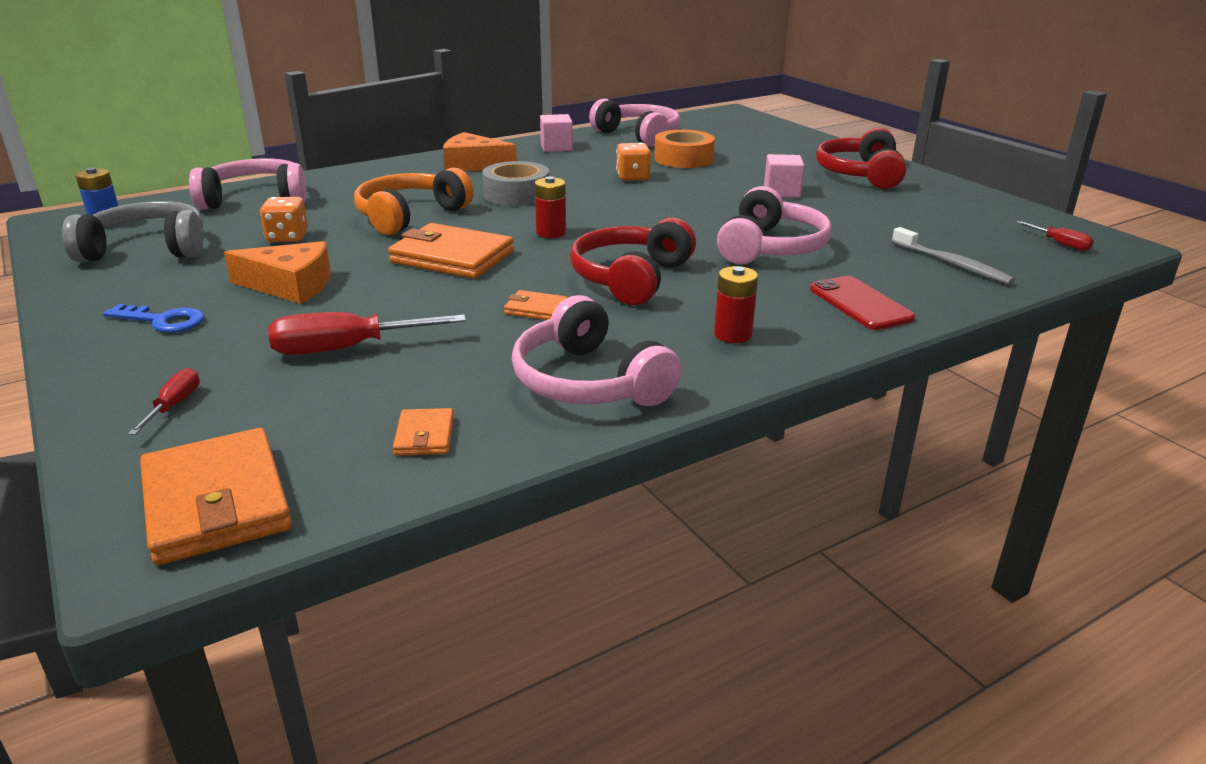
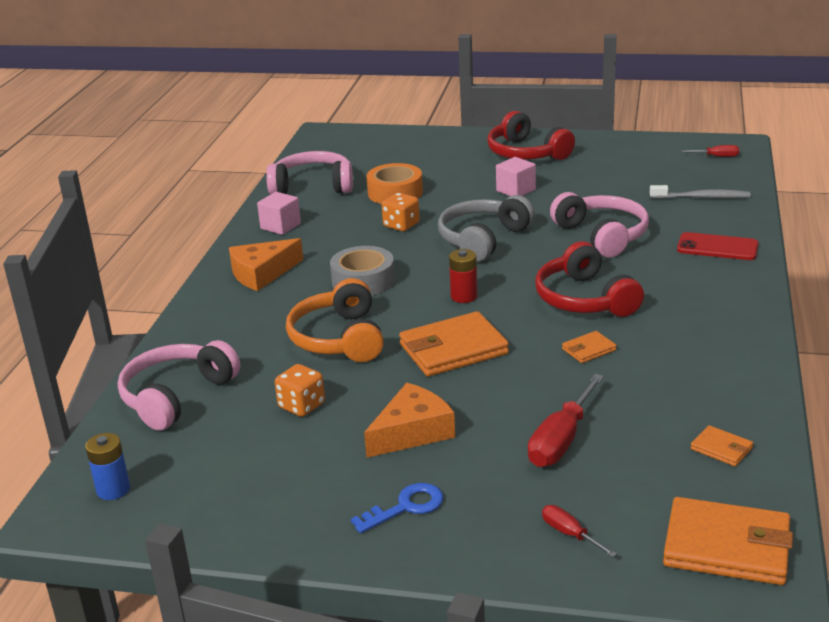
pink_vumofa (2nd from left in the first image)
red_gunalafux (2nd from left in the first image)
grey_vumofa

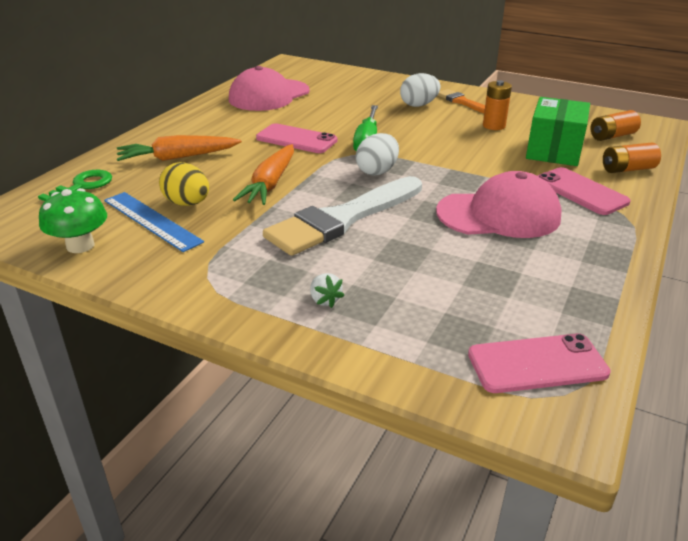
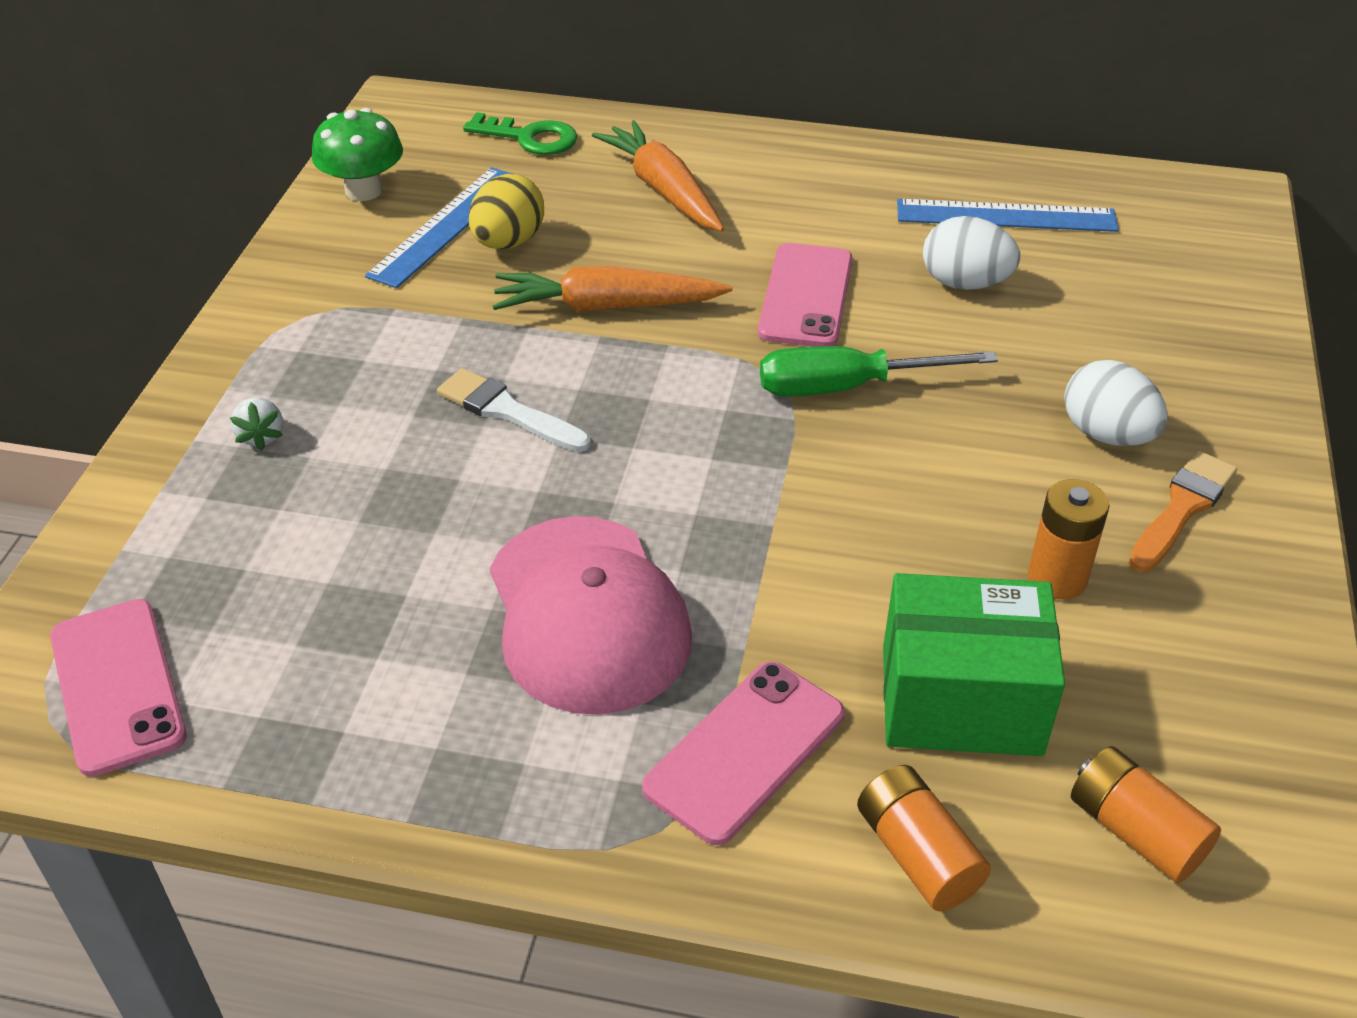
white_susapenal (1st from left)
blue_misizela (2nd from left)
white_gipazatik
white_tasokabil

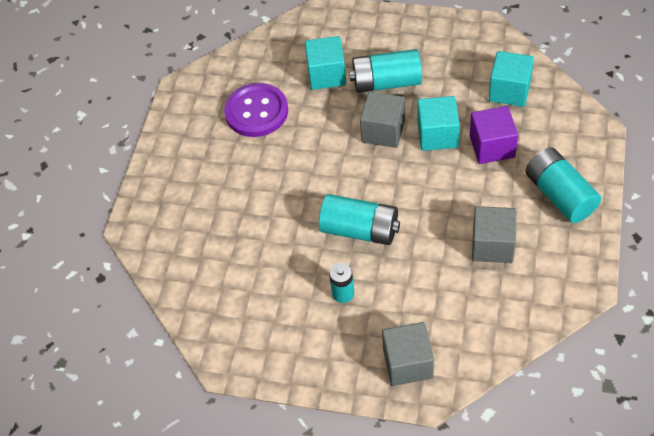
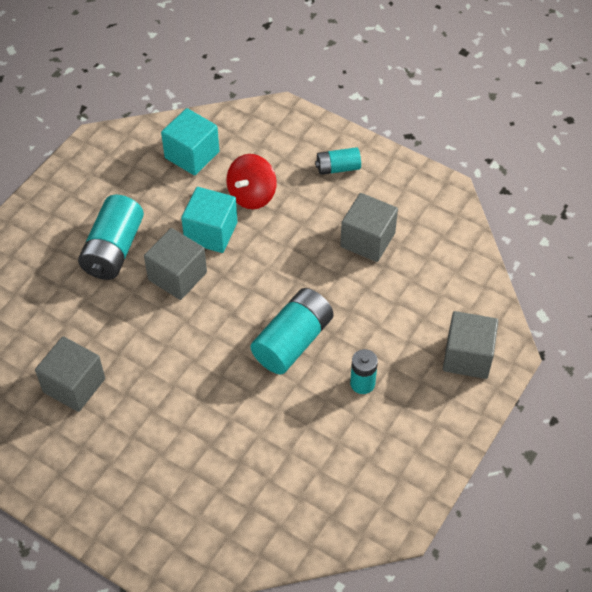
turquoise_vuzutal (1st from left in the first image)
grey_vuzutal (1st from left)
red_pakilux
turquoise_gunalafux (3rd from left)

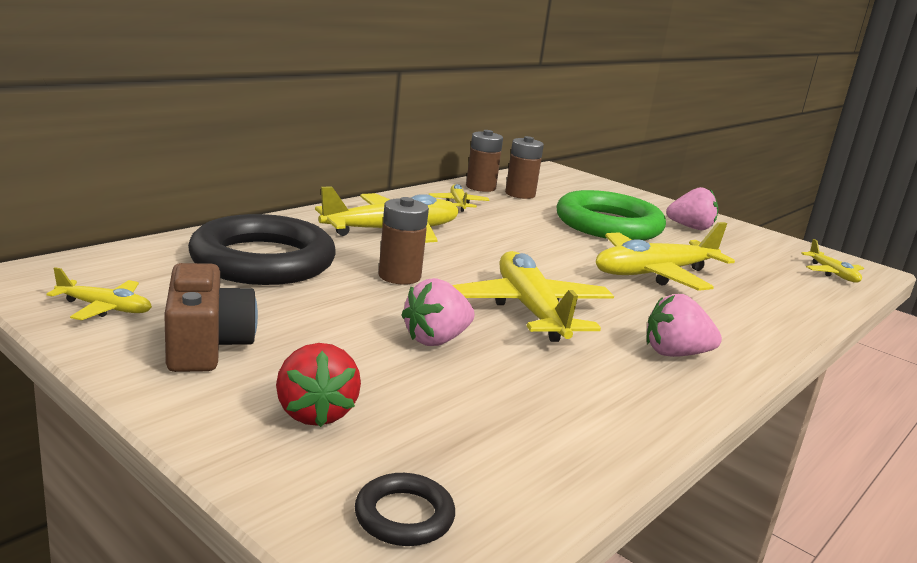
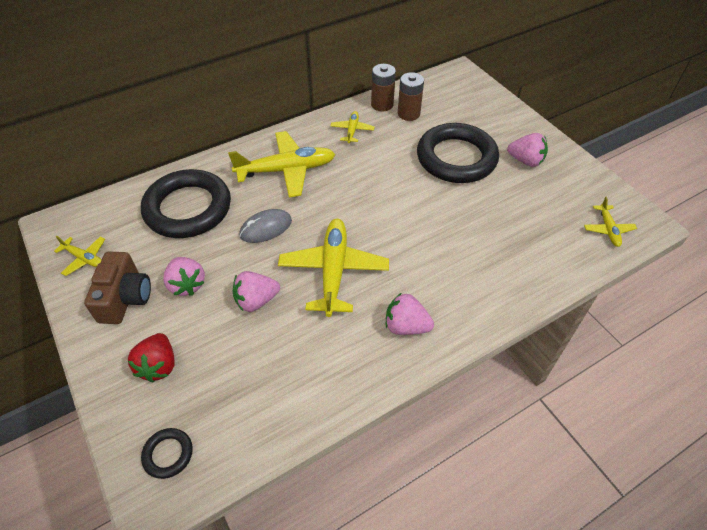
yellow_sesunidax (5th from left in the first image)
pink_gipazatik (1st from left)
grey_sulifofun
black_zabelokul (3rd from left)

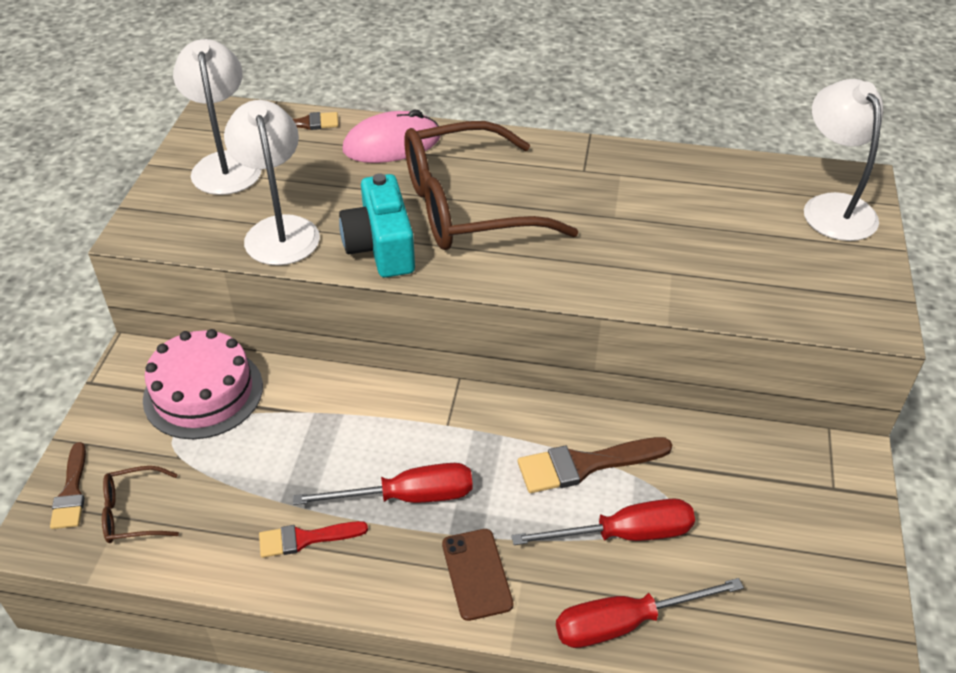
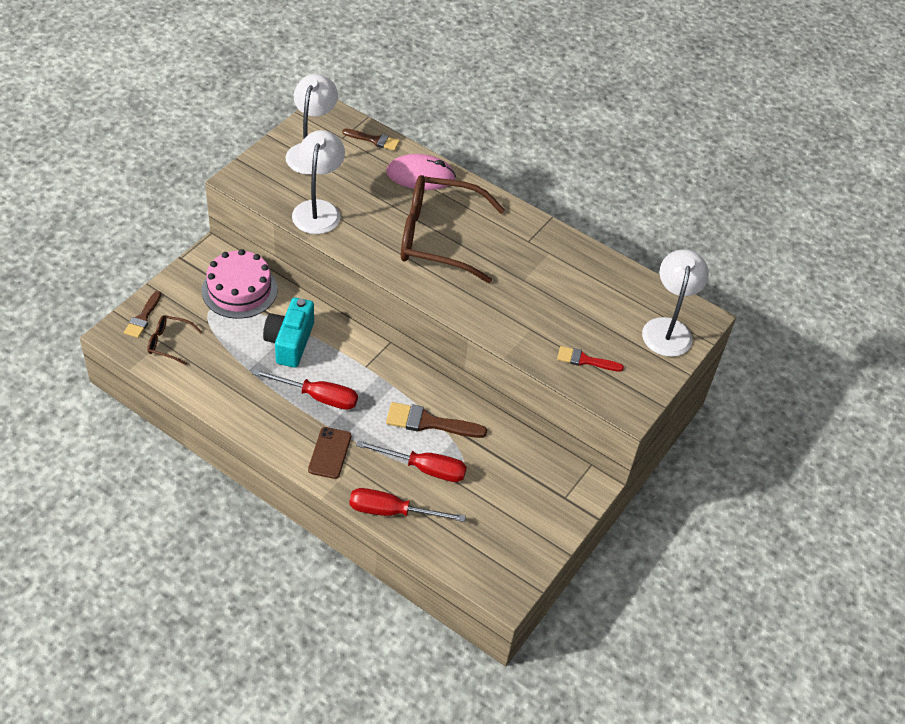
red_tasokabil
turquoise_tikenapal

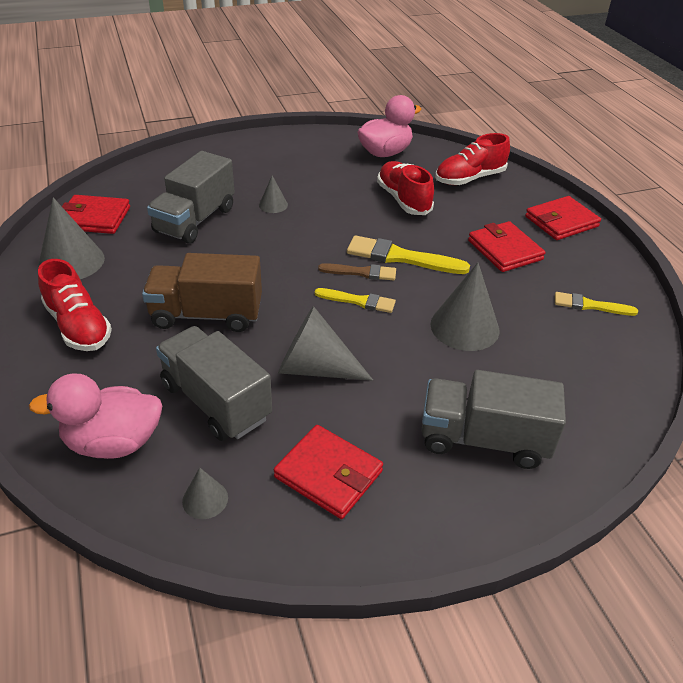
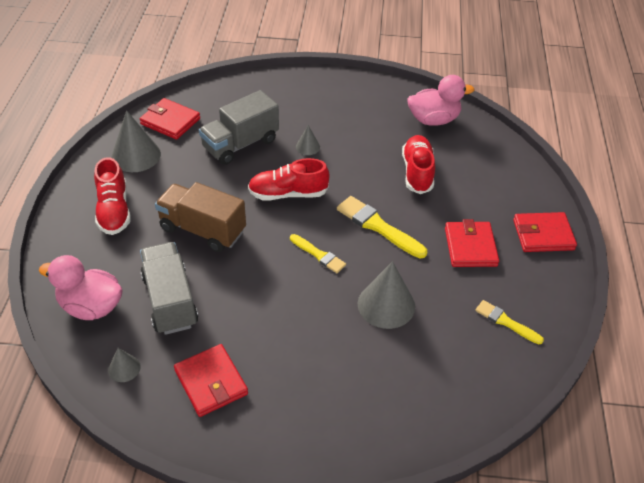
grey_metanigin (4th from left in the first image)
brown_tasokabil
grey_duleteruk (3rd from left in the first image)
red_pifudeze (2nd from left)

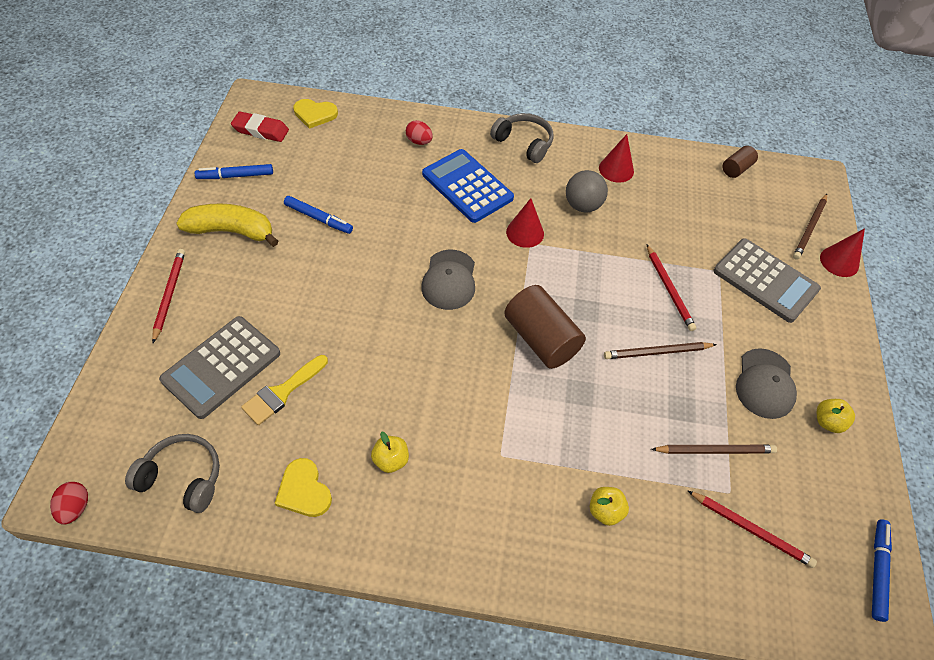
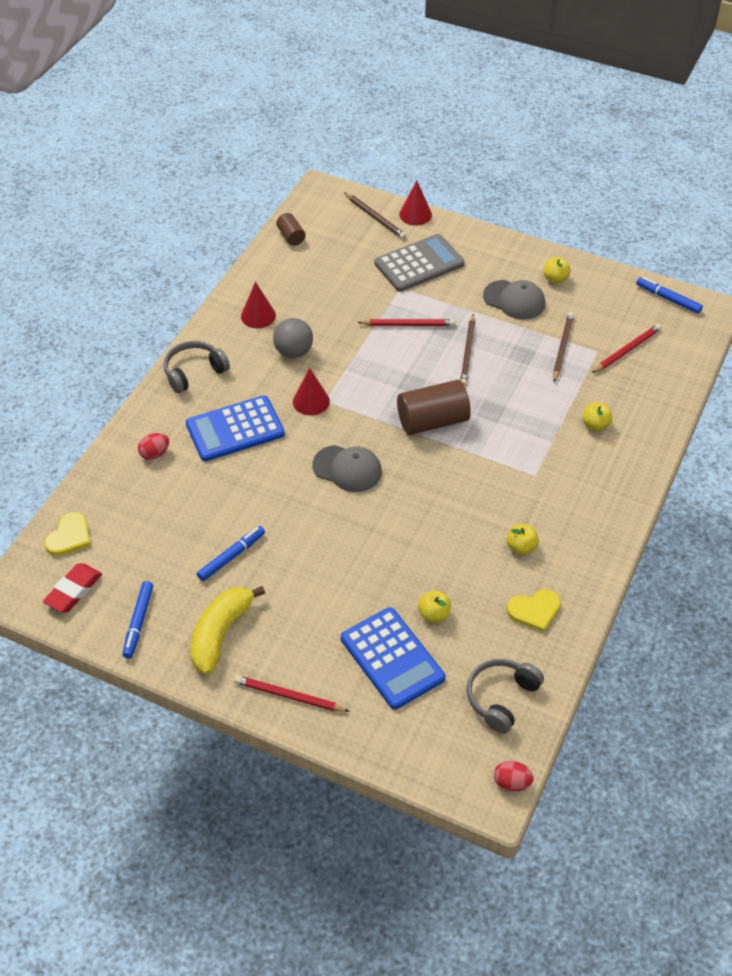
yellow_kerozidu (1st from left)
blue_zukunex (2nd from left)

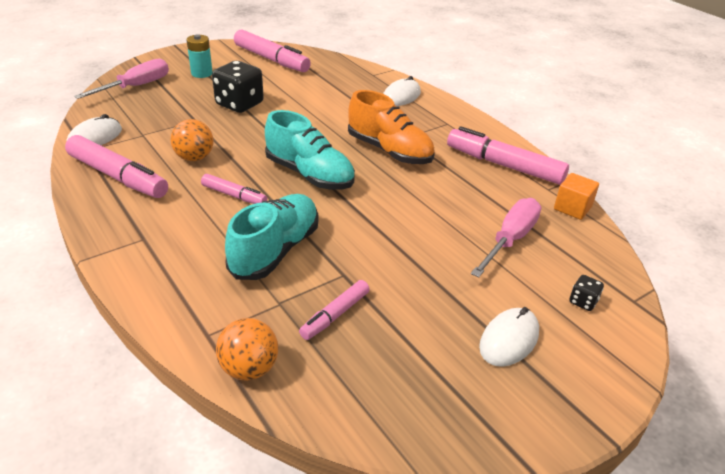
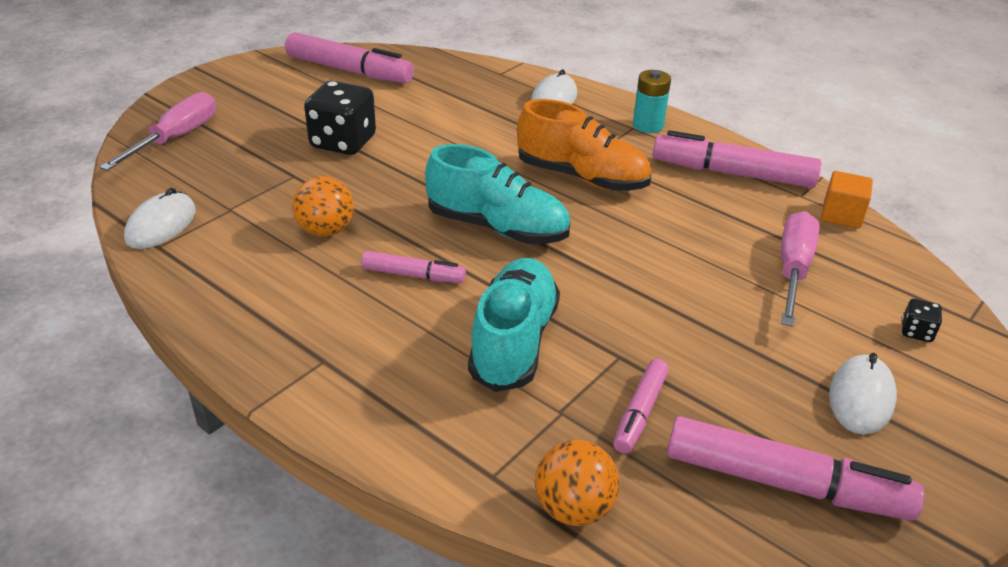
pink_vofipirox (5th from left)
turquoise_gunalafux

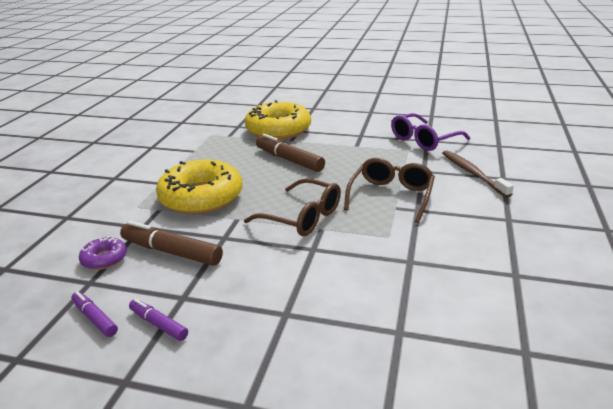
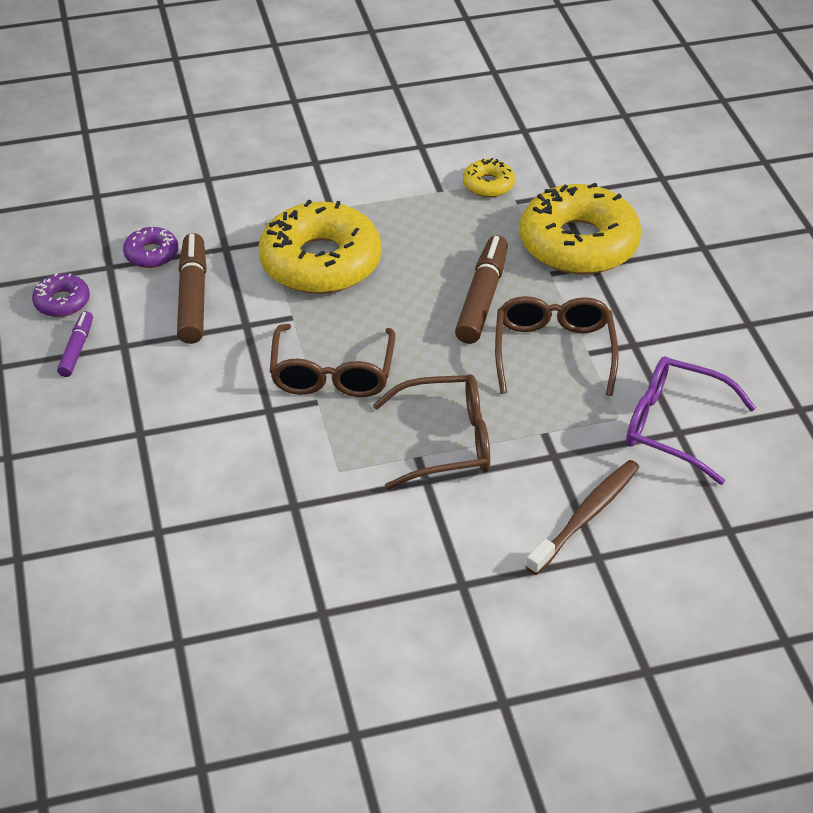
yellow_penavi (2nd from left)
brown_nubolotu (3rd from left)
purple_penavi (1st from left)

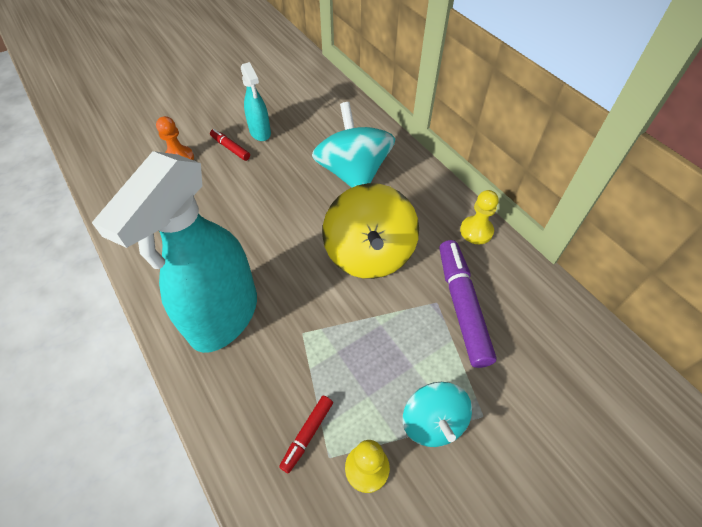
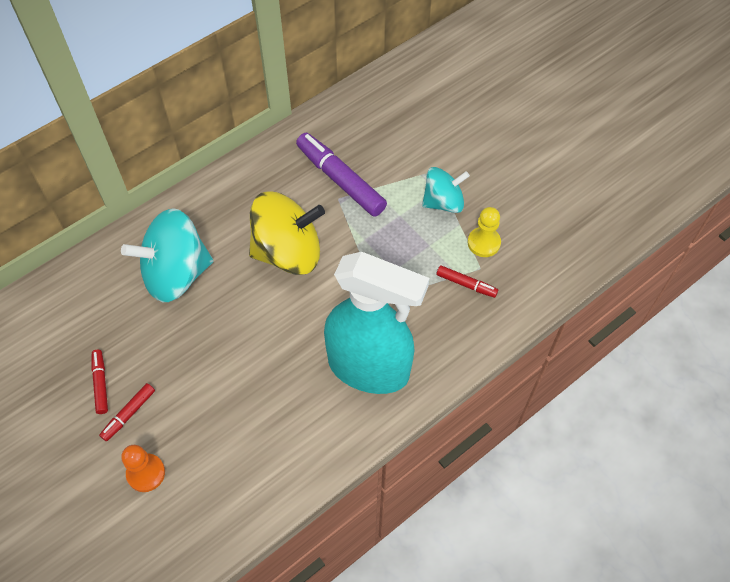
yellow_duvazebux (2nd from left in the first image)
red_vofipirox (1st from left)
purple_vofipirox

